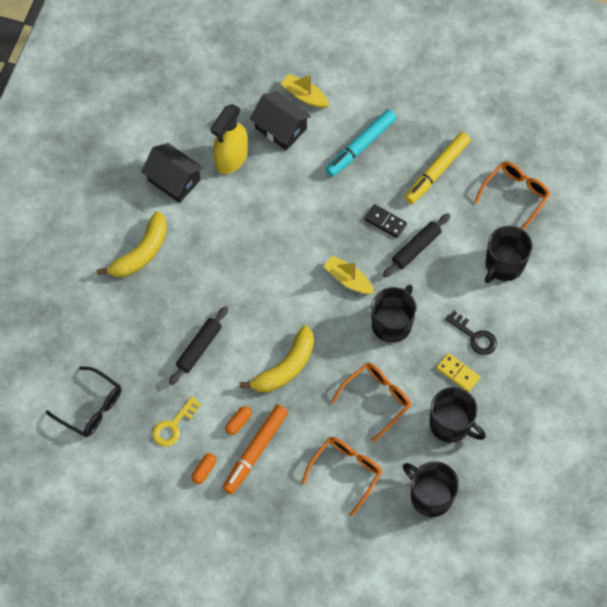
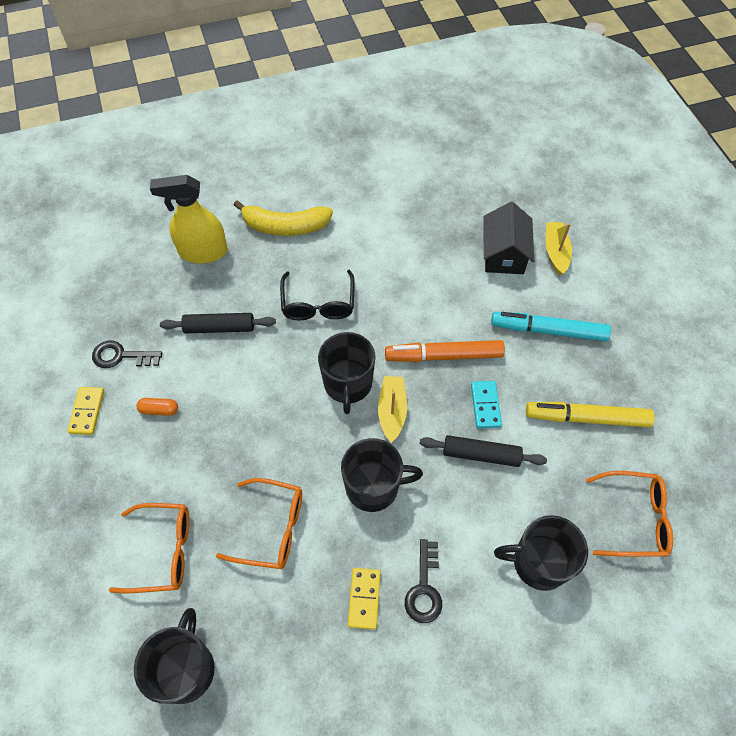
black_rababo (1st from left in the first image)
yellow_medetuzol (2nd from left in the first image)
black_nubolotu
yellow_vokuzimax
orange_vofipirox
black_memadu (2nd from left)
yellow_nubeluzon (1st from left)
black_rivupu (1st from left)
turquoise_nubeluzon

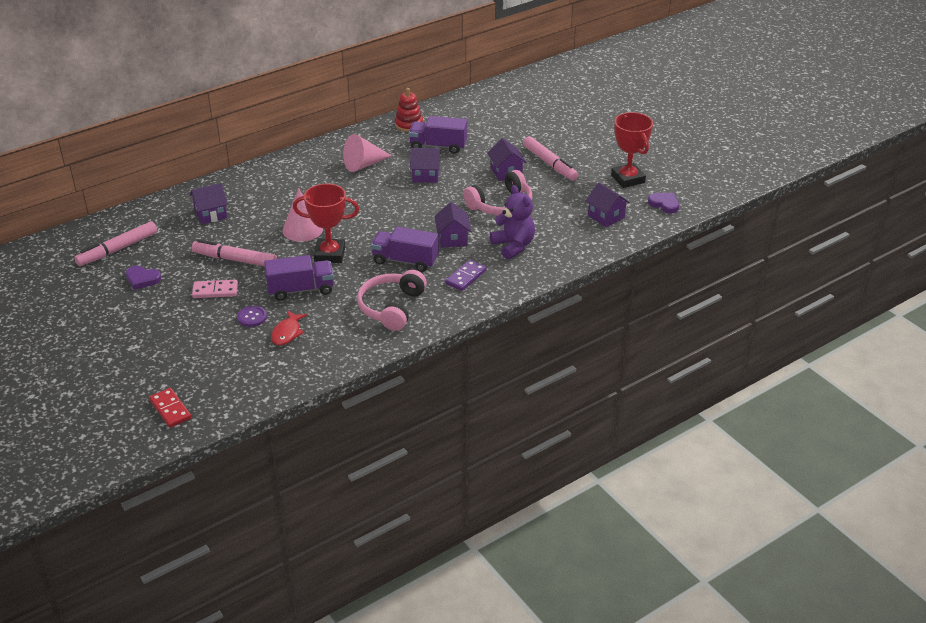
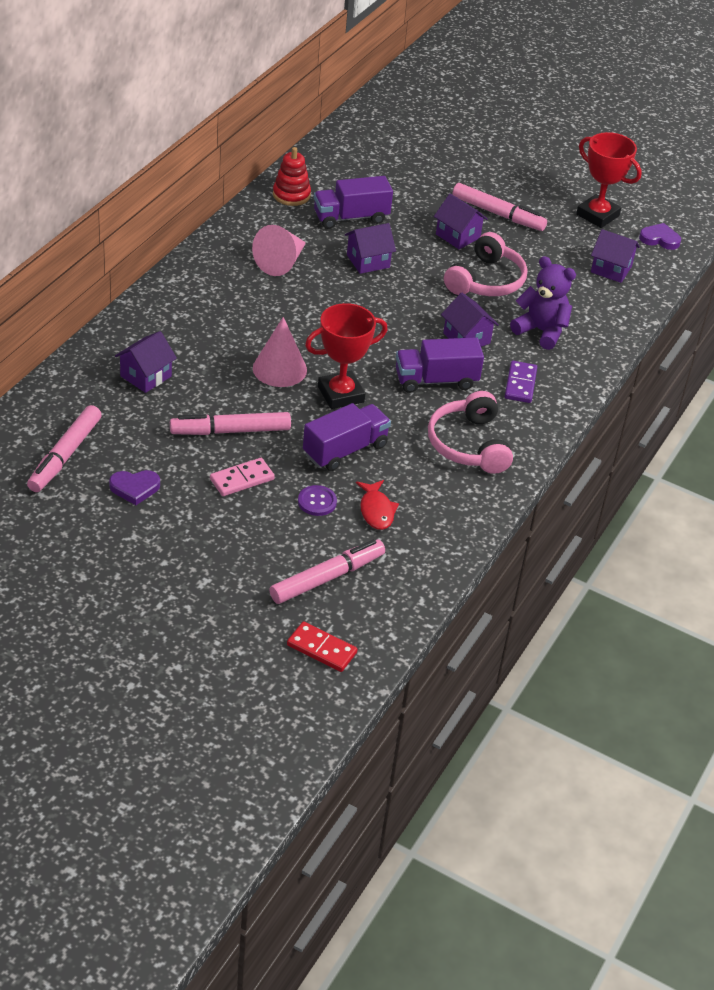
pink_vofipirox (3rd from left)

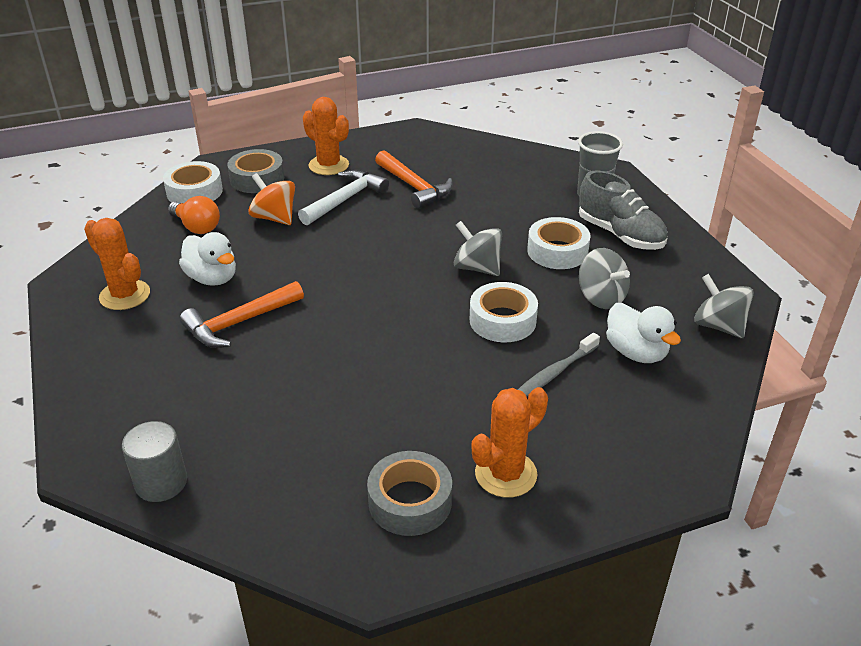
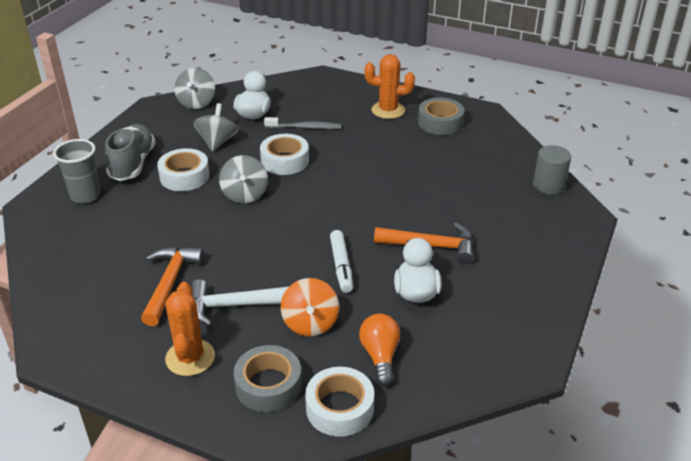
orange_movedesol (1st from left in the first image)
white_vofipirox

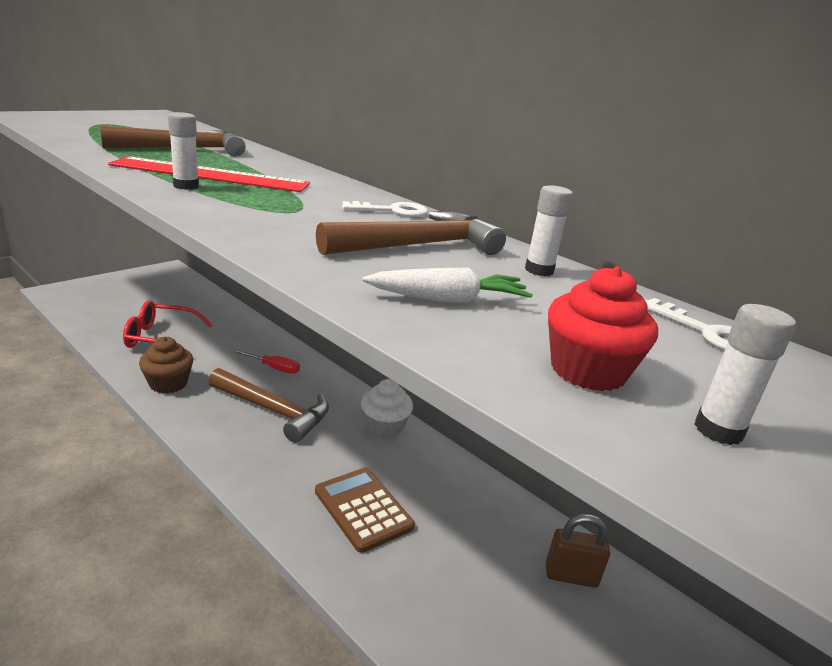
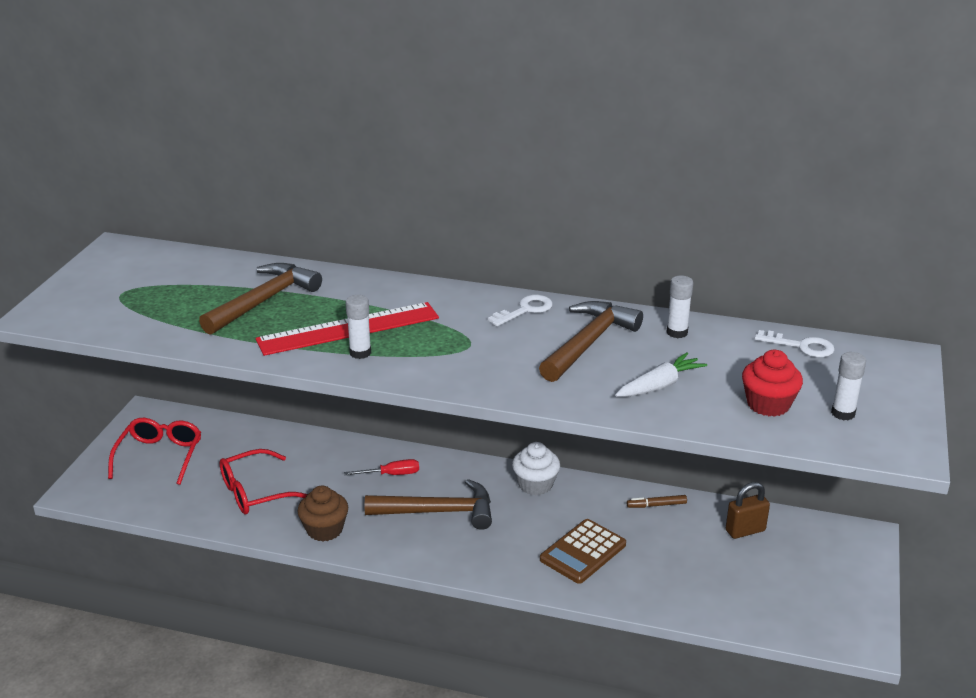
red_nubolotu (1st from left)
brown_vofipirox
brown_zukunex

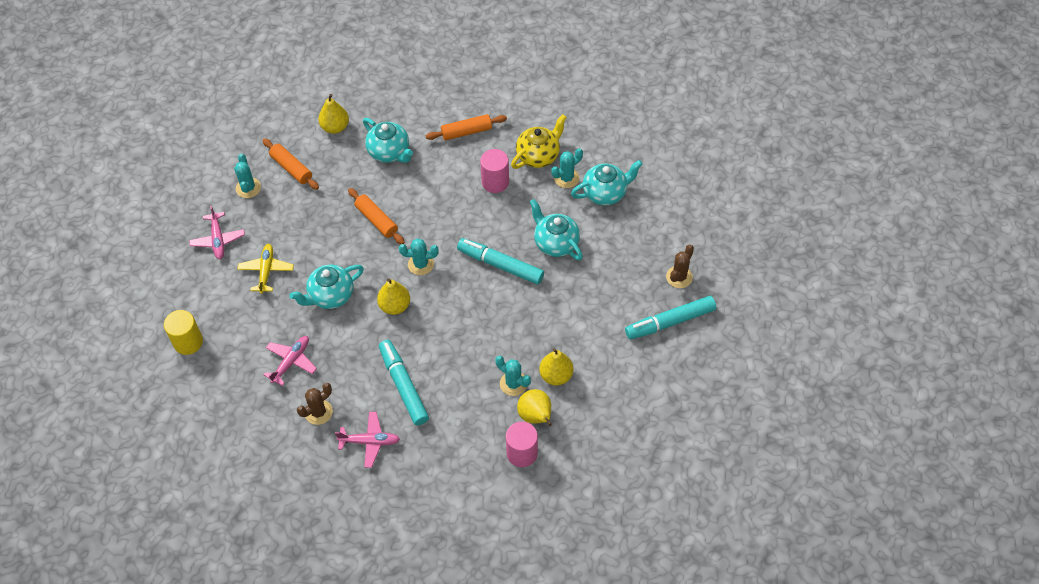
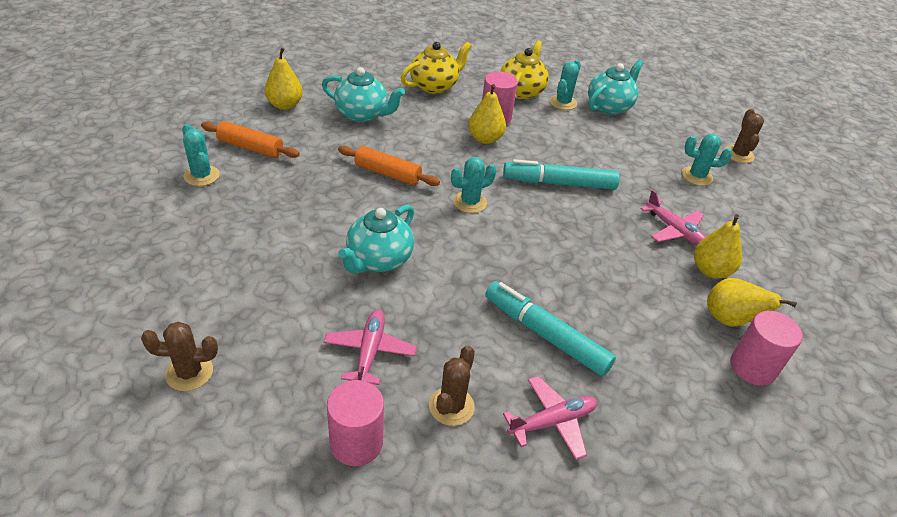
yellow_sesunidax
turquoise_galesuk (3rd from left in the first image)
turquoise_vofipirox (3rd from left in the first image)
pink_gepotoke (1st from left)
pink_sesunidax (3rd from left)
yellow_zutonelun (2nd from left)
turquoise_movedesol (4th from left)
brown_movedesol (1st from left)
yellow_galesuk (1st from left)

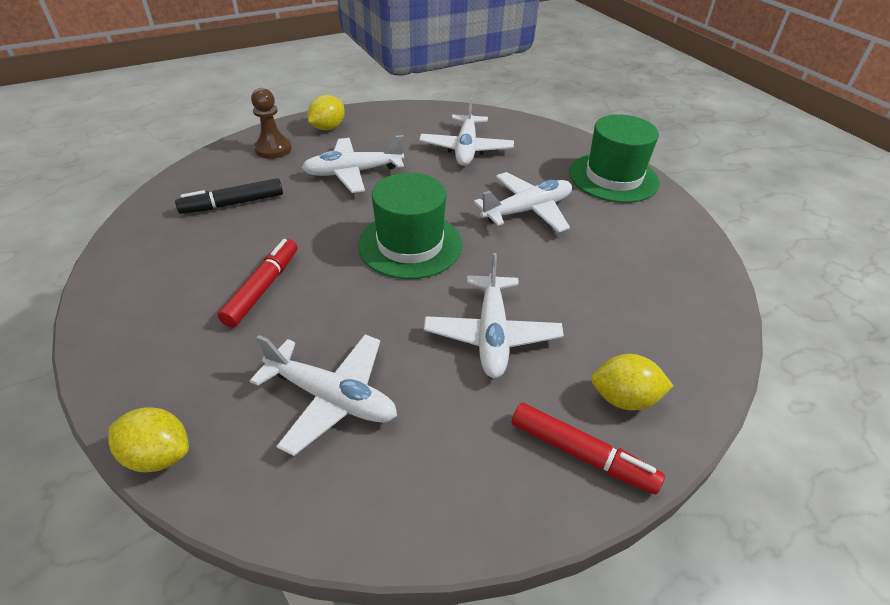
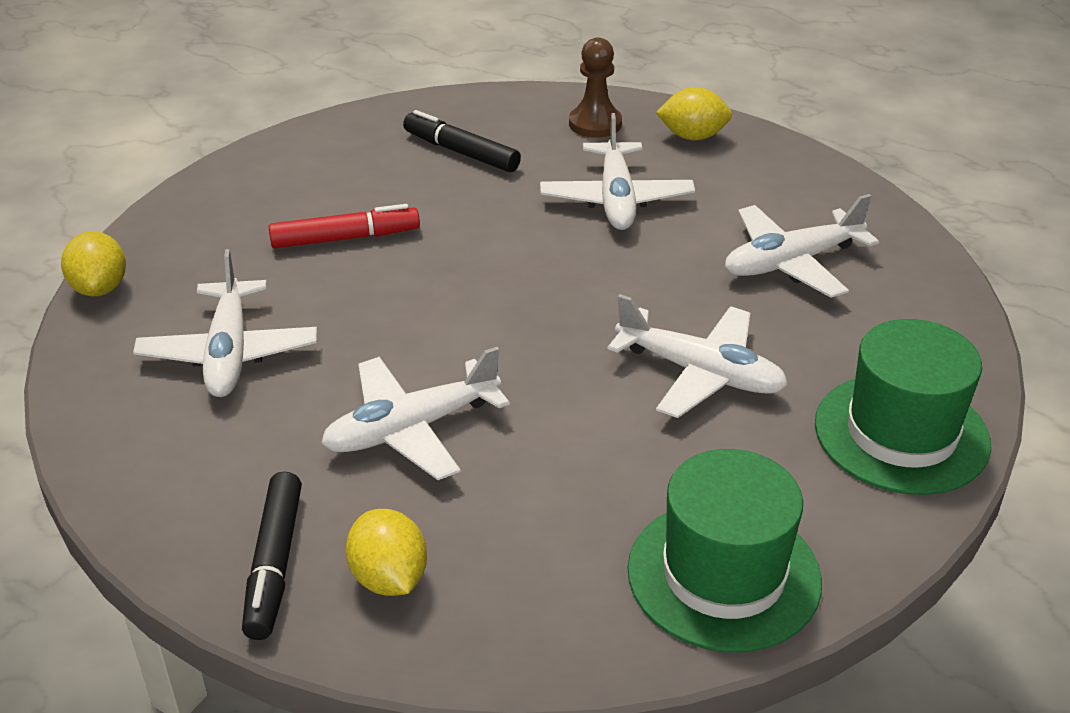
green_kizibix (1st from left)
black_vofipirox (1st from left)
white_sesunidax (3rd from left)

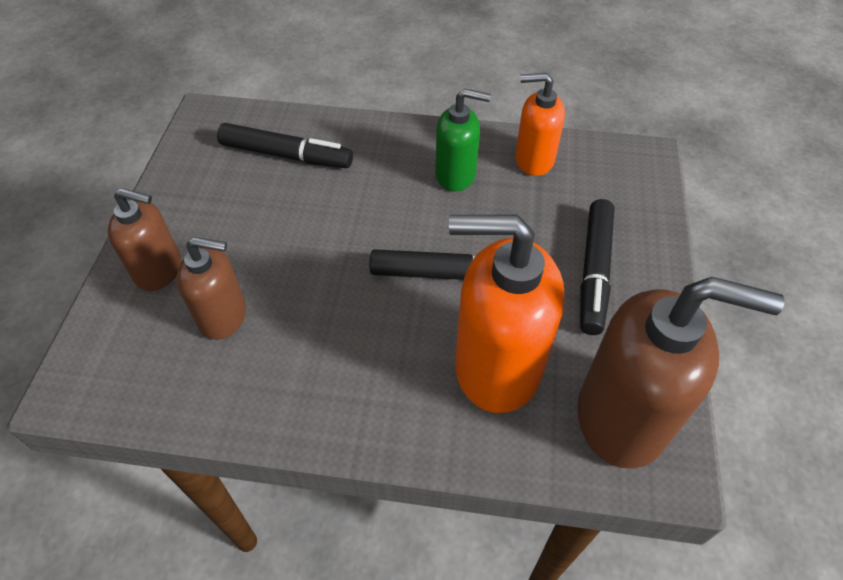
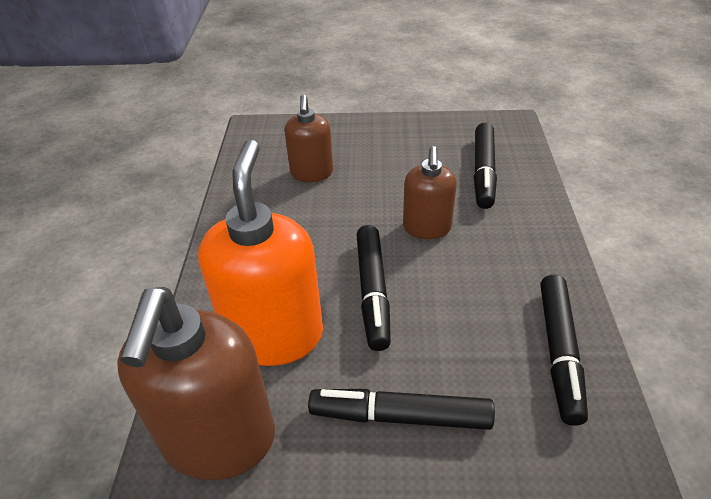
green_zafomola
brown_zafomola (3rd from left)
black_vofipirox (4th from left)

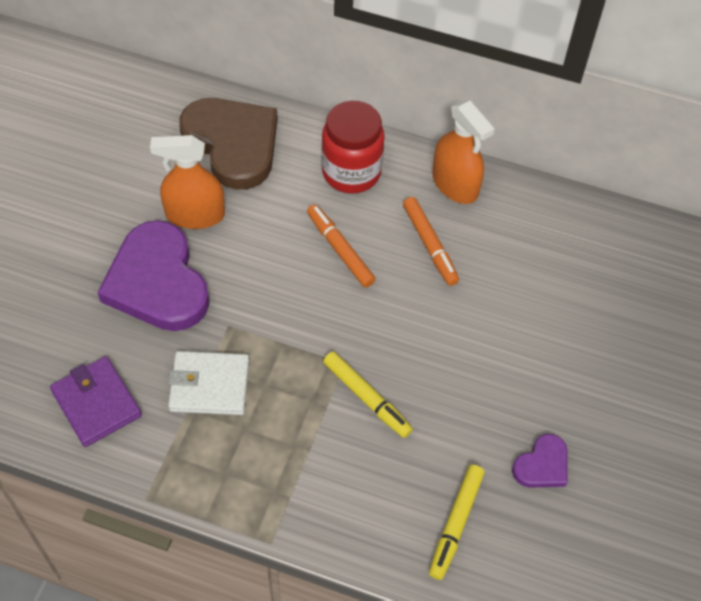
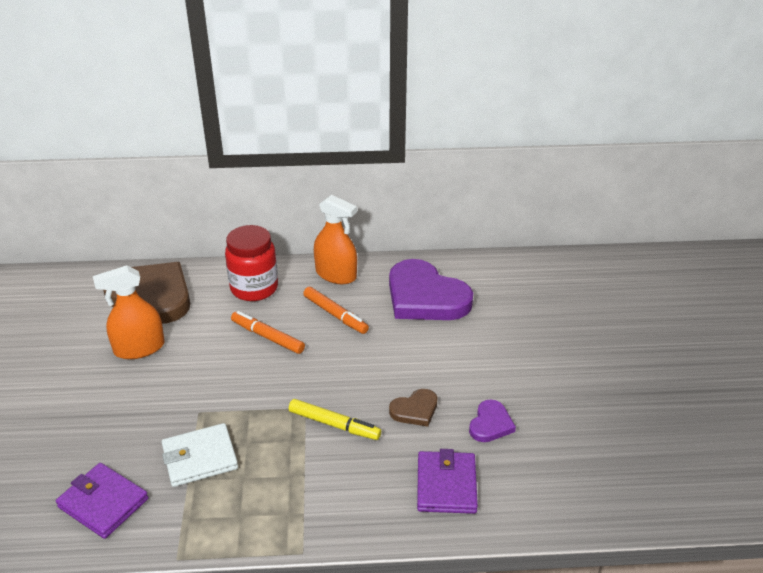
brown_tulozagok (2nd from left)
purple_tulozagok (1st from left)
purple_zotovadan (2nd from left)

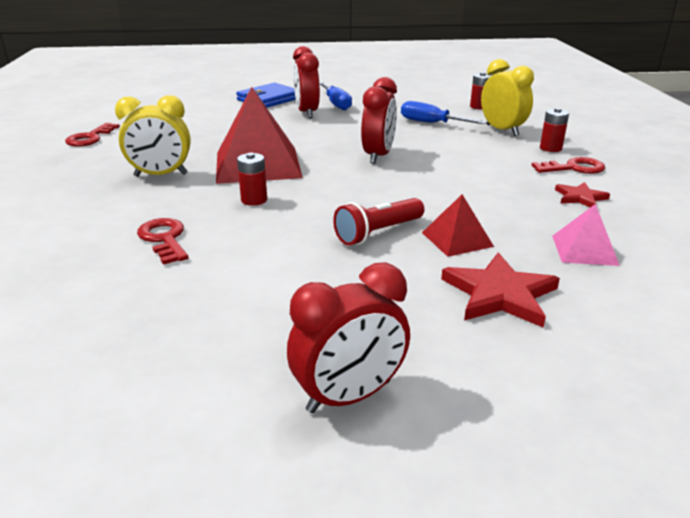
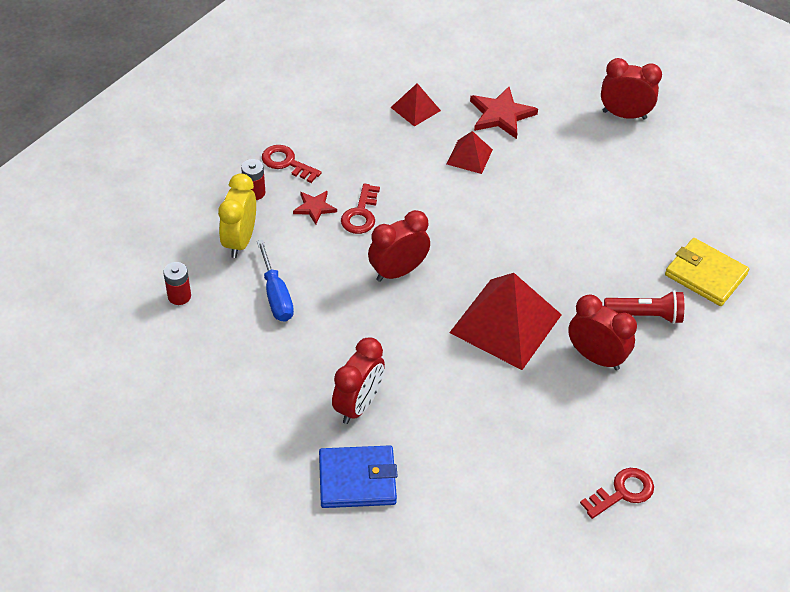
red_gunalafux (1st from left in the first image)
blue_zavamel (1st from left in the first image)
yellow_zotovadan
red_rivupu (2nd from left)
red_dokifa
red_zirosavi (1st from left)
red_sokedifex (3rd from left)
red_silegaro (1st from left)

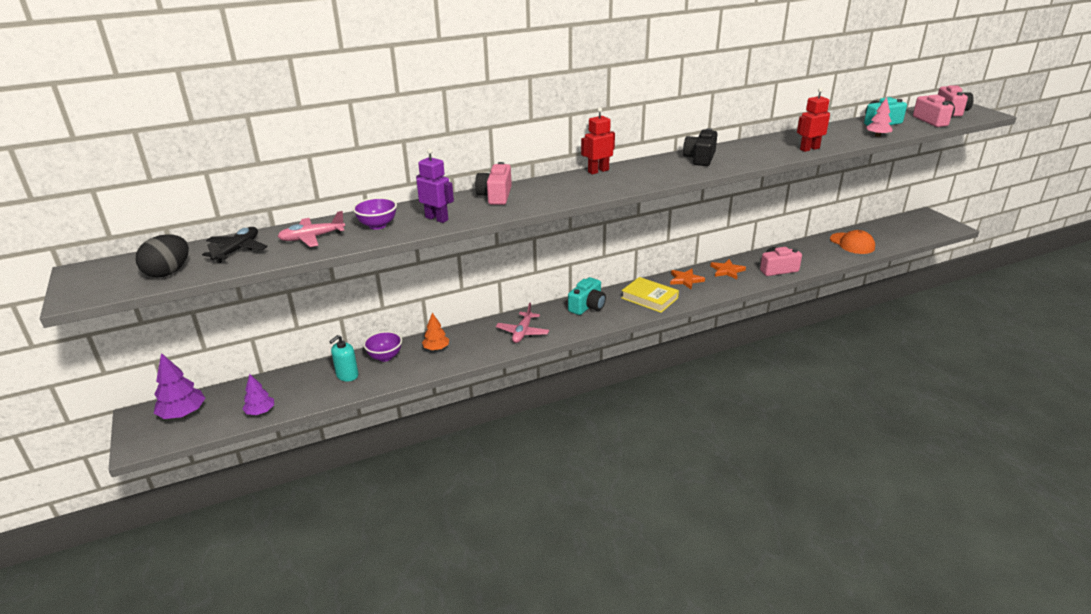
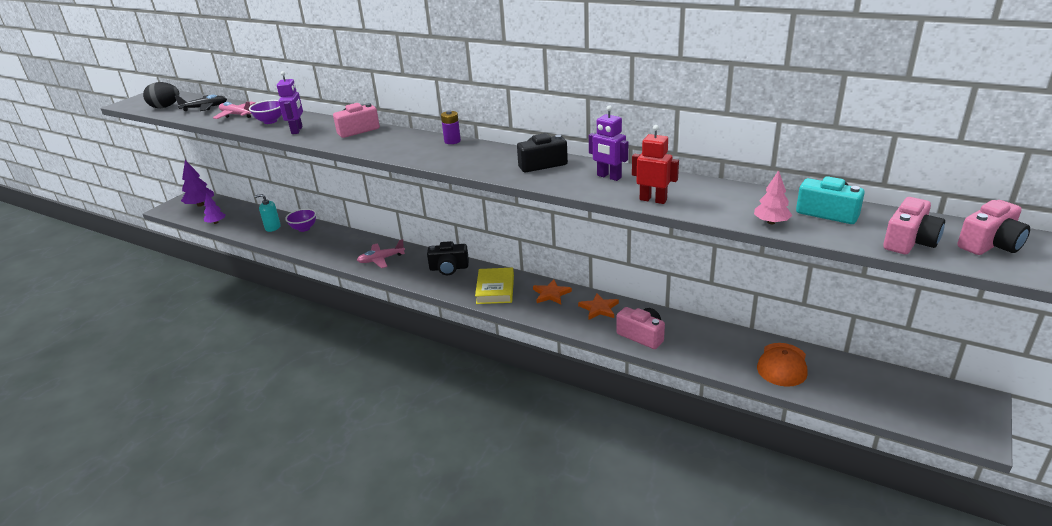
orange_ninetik
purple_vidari (2nd from left)
purple_gunalafux
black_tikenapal (1st from left)

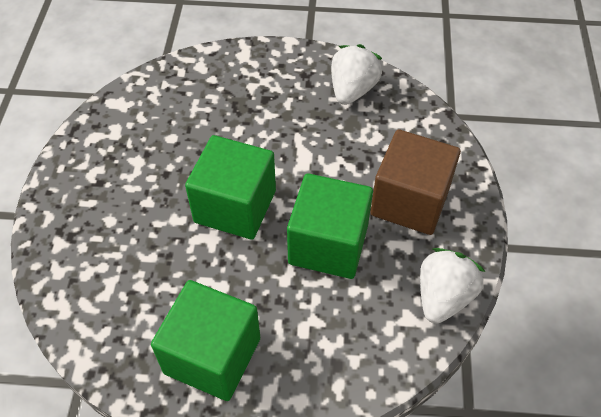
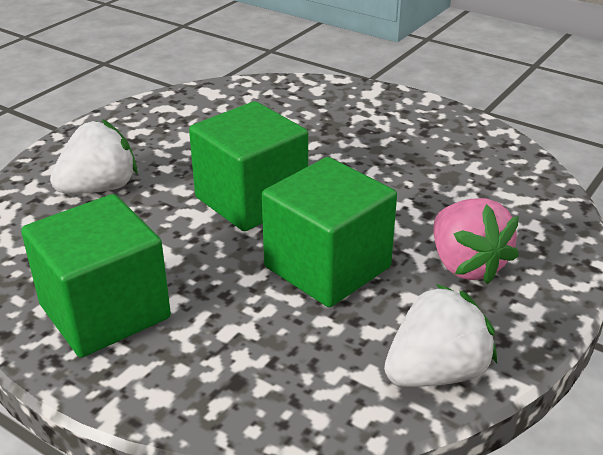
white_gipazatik (1st from left)
pink_gipazatik

